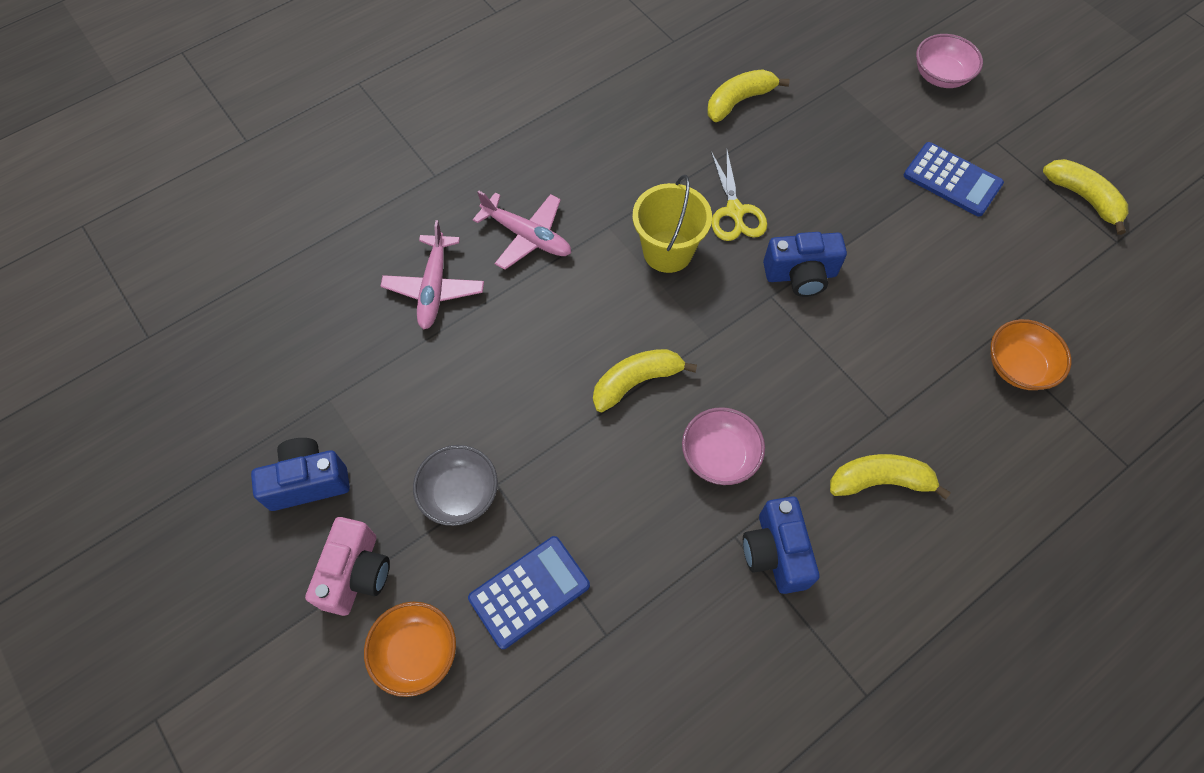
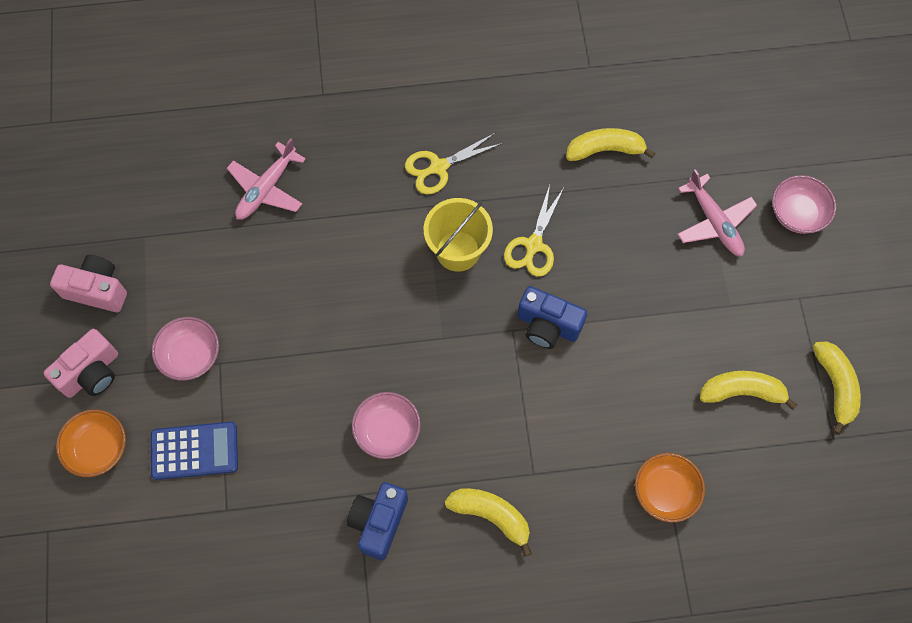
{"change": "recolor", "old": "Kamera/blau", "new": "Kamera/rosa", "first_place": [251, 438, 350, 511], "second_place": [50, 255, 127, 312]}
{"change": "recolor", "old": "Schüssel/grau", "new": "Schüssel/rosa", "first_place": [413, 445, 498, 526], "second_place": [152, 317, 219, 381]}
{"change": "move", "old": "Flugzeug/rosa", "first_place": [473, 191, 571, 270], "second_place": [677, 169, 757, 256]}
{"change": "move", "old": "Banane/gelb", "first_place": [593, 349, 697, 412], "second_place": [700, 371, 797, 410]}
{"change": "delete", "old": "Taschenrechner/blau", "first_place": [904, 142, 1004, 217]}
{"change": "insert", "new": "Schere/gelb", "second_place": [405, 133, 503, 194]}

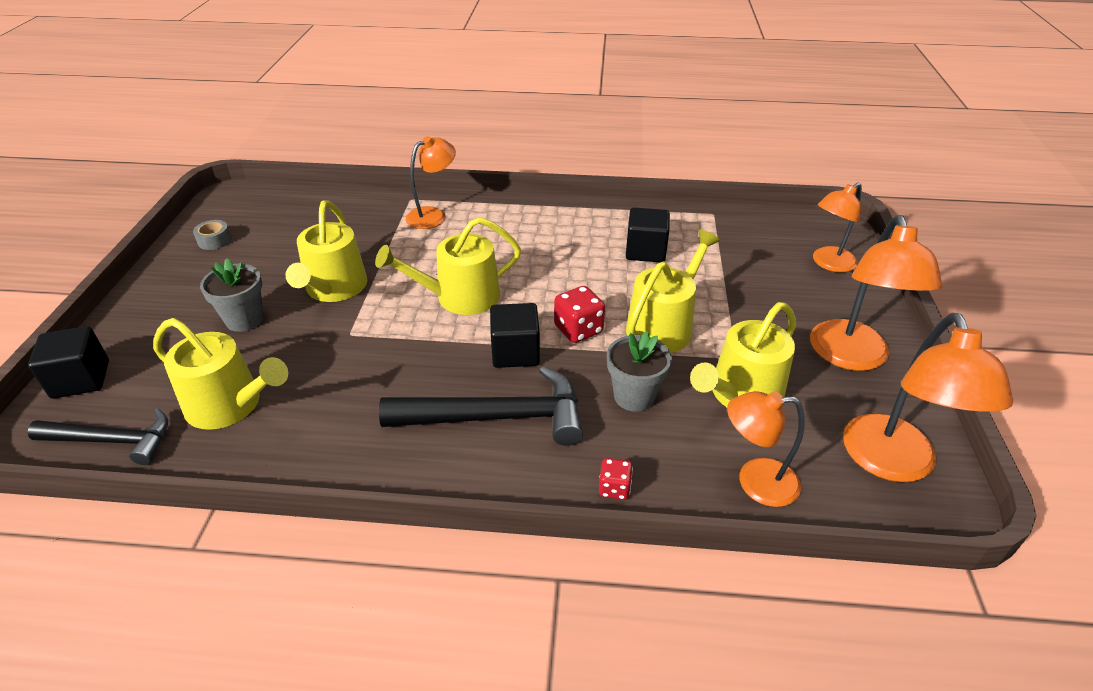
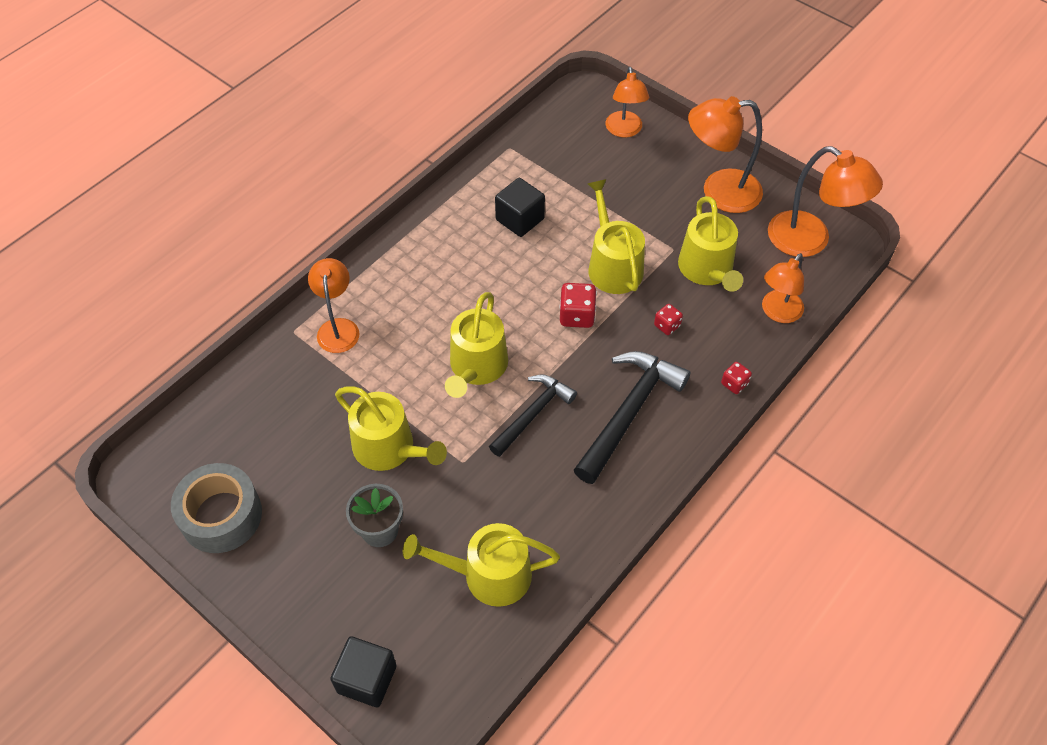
{"change": "move", "old": "Hammer/schwarz", "first_place": [27, 408, 168, 465], "second_place": [489, 375, 577, 457]}
{"change": "rotate", "old": "Gießkanne/gelb", "first_place": [153, 318, 288, 430], "second_place": [403, 523, 560, 607], "degrees": -150}
{"change": "resize", "old": "Klebeband/grau", "first_place": [193, 220, 231, 250], "second_place": [171, 463, 262, 553], "factor": 2.21}
{"change": "delete", "old": "Kubus/schwarz", "first_place": [490, 303, 540, 368]}
{"change": "replace", "old": "Blumentopf/grau", "new": "Spielwürfel/rot", "first_place": [607, 331, 672, 412], "second_place": [654, 304, 683, 335]}
{"change": "rotate", "old": "Lampe/orange", "first_place": [810, 215, 943, 371], "second_place": [688, 96, 763, 213], "degrees": 135}

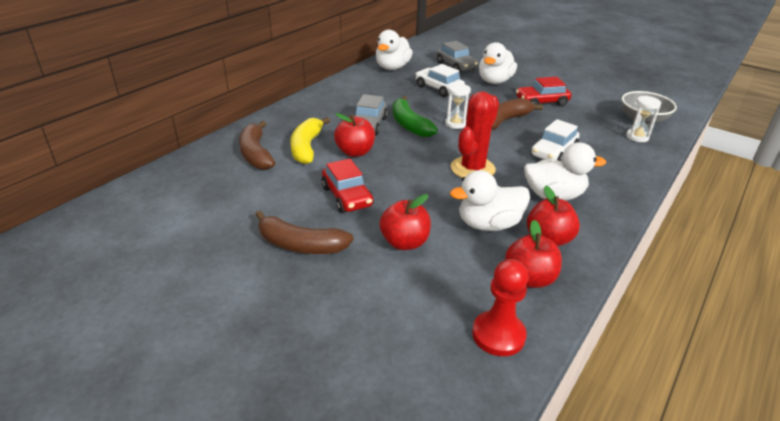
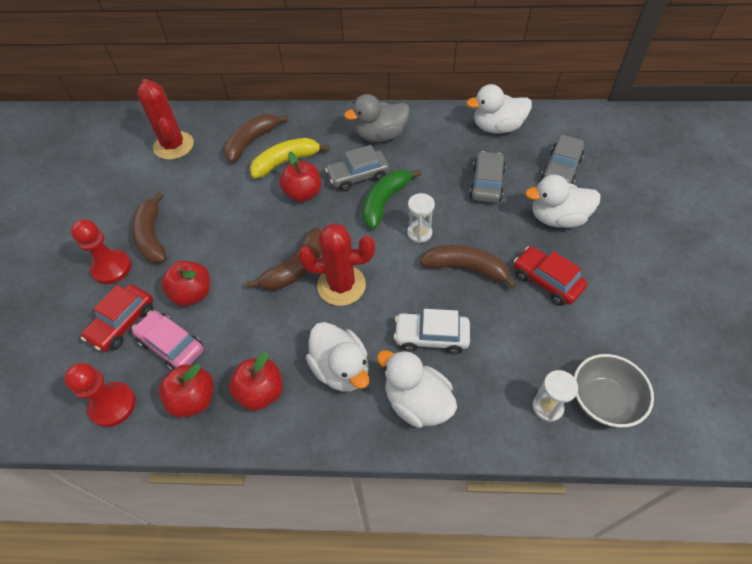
{"change": "move", "old": "Auto/rot", "first_place": [322, 159, 374, 213], "second_place": [81, 284, 153, 352]}
{"change": "recolor", "old": "Auto/weiß", "new": "Auto/grau", "first_place": [416, 64, 465, 97], "second_place": [469, 151, 506, 203]}
{"change": "move", "old": "Ente/weiß", "first_place": [450, 170, 530, 231], "second_place": [377, 350, 457, 428]}
{"change": "insert", "new": "Bauer/rot", "second_place": [71, 219, 131, 284]}
{"change": "insert", "new": "Auto/rosa", "second_place": [132, 310, 204, 370]}
{"change": "insert", "new": "Kaktus/rot", "second_place": [137, 79, 194, 160]}
{"change": "insert", "new": "Banane/braun", "second_place": [246, 227, 321, 290]}
{"change": "insert", "new": "Ente/grau", "second_place": [344, 94, 410, 142]}

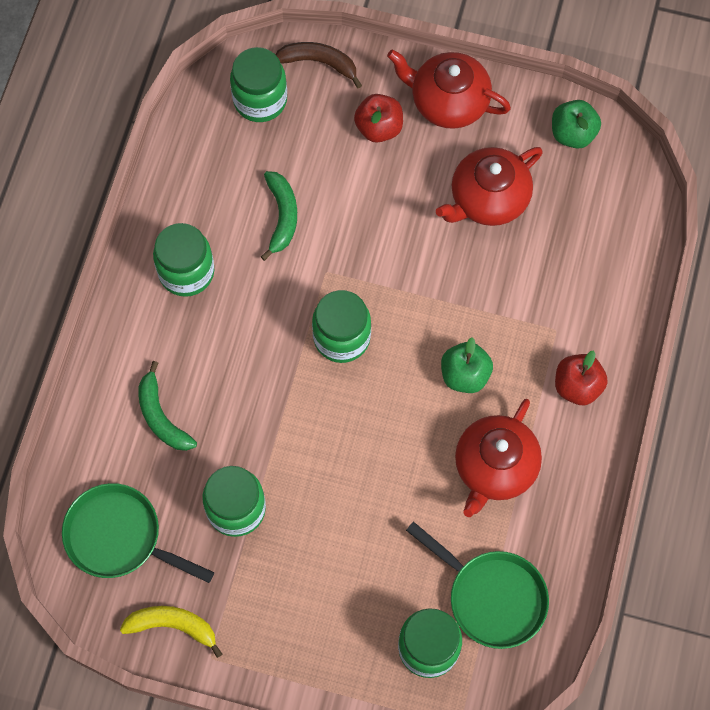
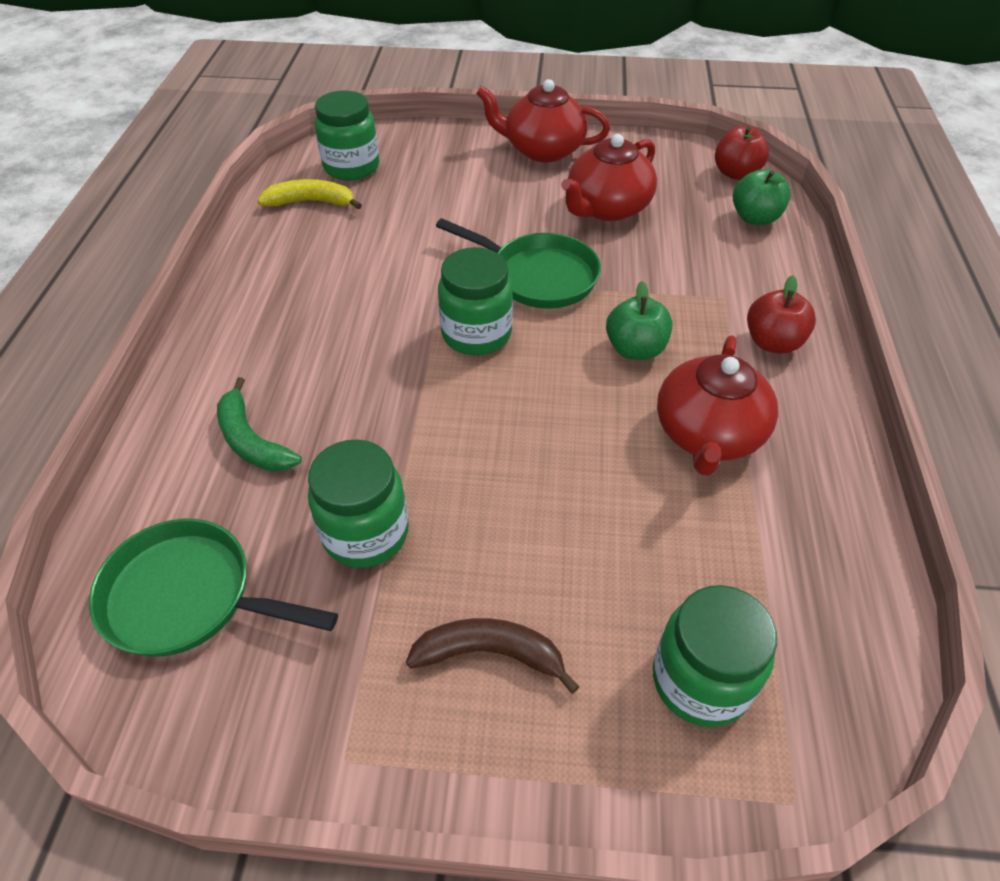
{"change": "move", "old": "Banane/gelb", "first_place": [120, 606, 222, 658], "second_place": [258, 179, 362, 209]}
{"change": "delete", "old": "Einmachglas/grün", "first_place": [153, 223, 214, 297]}
{"change": "delete", "old": "Banane/grün", "first_place": [261, 171, 297, 261]}
{"change": "move", "old": "Banane/braun", "first_place": [275, 42, 362, 88], "second_place": [406, 618, 579, 694]}
{"change": "move", "old": "Apfel/rot", "first_place": [354, 94, 403, 143], "second_place": [715, 126, 769, 180]}
{"change": "move", "old": "Pfanne/grün", "first_place": [406, 521, 549, 649], "second_place": [436, 218, 601, 309]}
{"change": "move", "old": "Apfel/grün", "first_place": [552, 100, 601, 149], "second_place": [733, 169, 791, 225]}

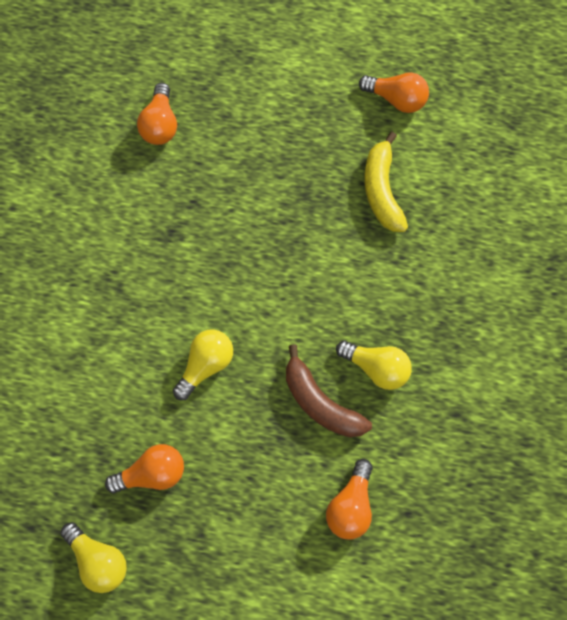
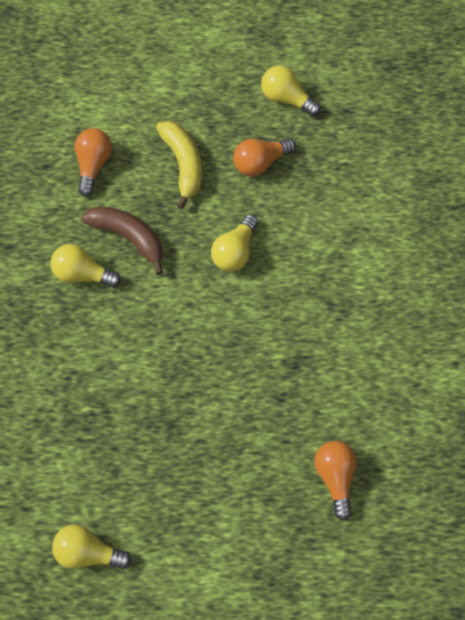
{"change": "recolor", "old": "Glühbirne/orange", "new": "Glühbirne/gelb", "first_place": [359, 72, 429, 113], "second_place": [52, 525, 132, 569]}
{"change": "move", "old": "Banane/gelb", "first_place": [364, 132, 408, 232], "second_place": [156, 121, 202, 209]}

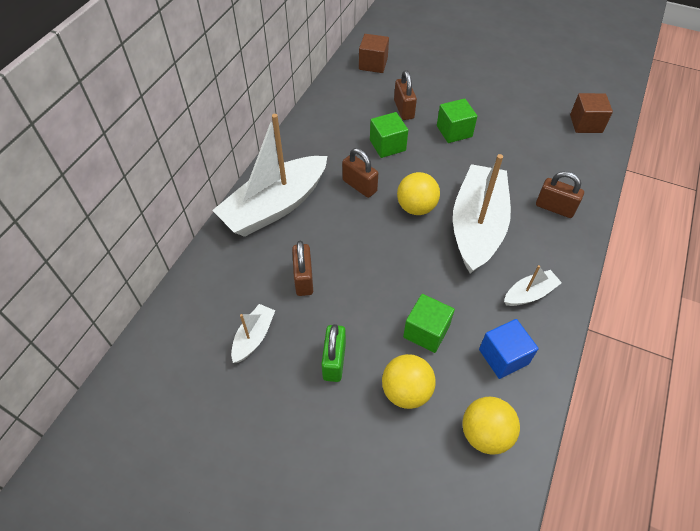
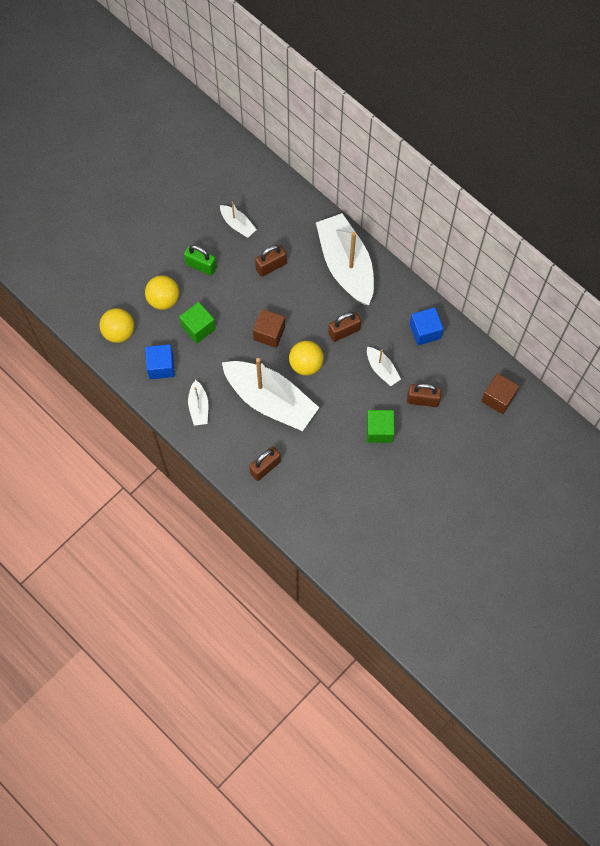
{"change": "rotate", "old": "Vorhängeschloss/braun", "first_place": [292, 241, 313, 296], "second_place": [255, 245, 287, 277], "degrees": -45}
{"change": "replace", "old": "Kubus/grün", "new": "Boot/weiß", "first_place": [370, 112, 408, 158], "second_place": [367, 347, 401, 386]}
{"change": "move", "old": "Kubus/braun", "first_place": [570, 93, 613, 133], "second_place": [253, 309, 285, 348]}
{"change": "insert", "new": "Kubus/blau", "second_place": [410, 307, 444, 345]}

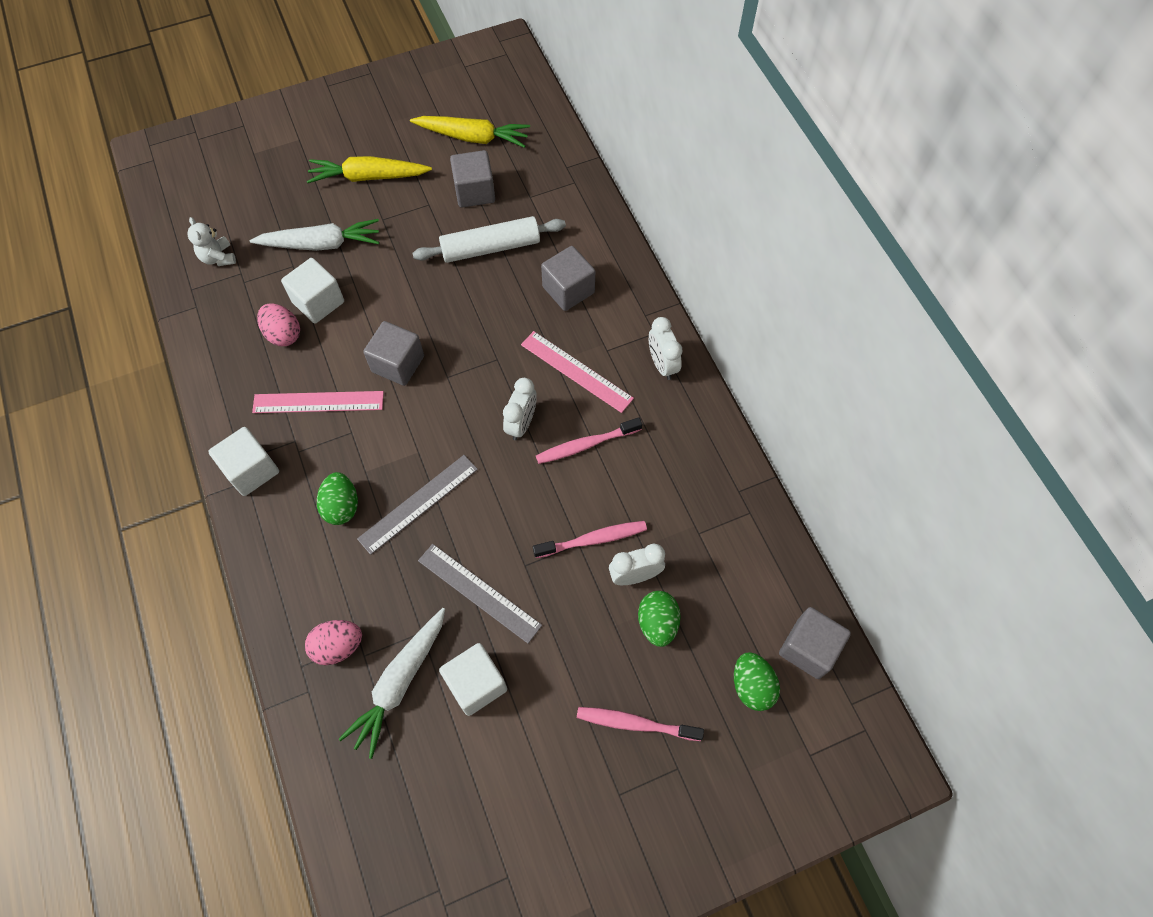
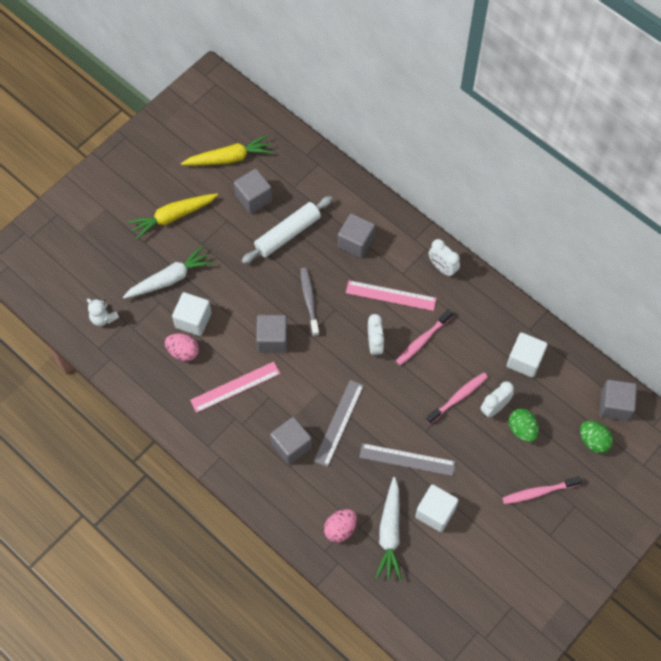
{"change": "move", "old": "Kubus/weiß", "first_place": [208, 427, 279, 496], "second_place": [507, 332, 548, 378]}
{"change": "replace", "old": "Ei/grün", "new": "Kubus/grau", "first_place": [317, 472, 358, 525], "second_place": [270, 417, 312, 465]}
{"change": "insert", "new": "Zahnbürste/grau", "second_place": [300, 268, 319, 336]}

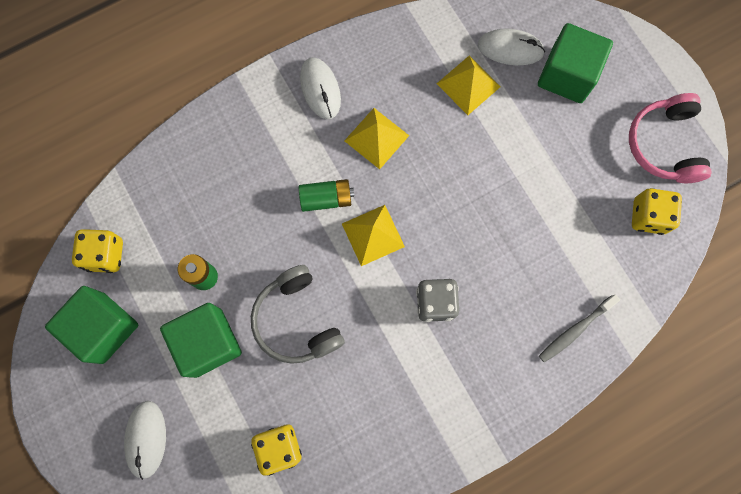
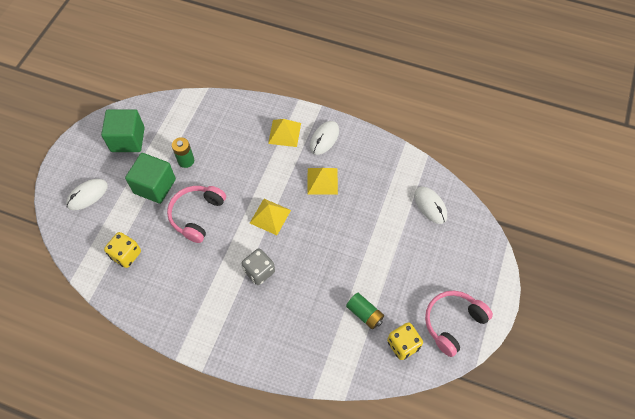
{"change": "delete", "old": "Spielwürfel/gelb", "first_place": [72, 229, 123, 273]}
{"change": "recolor", "old": "Kopfhörer/grau", "new": "Kopfhörer/rosa", "first_place": [251, 265, 345, 364], "second_place": [167, 186, 226, 243]}
{"change": "move", "old": "Batterie/grün", "first_place": [299, 179, 354, 212], "second_place": [346, 293, 384, 330]}
{"change": "move", "old": "Pyramide/gelb", "first_place": [437, 56, 501, 115], "second_place": [268, 119, 301, 147]}
{"change": "delete", "old": "Kubus/grün", "first_place": [538, 23, 613, 103]}
{"change": "delete", "old": "Zahnbürste/grau", "first_place": [539, 294, 620, 363]}

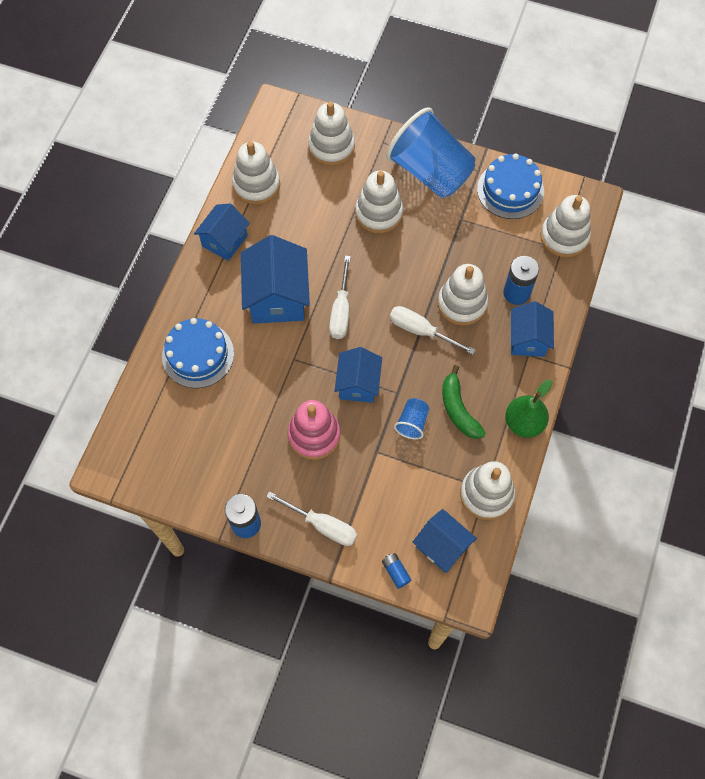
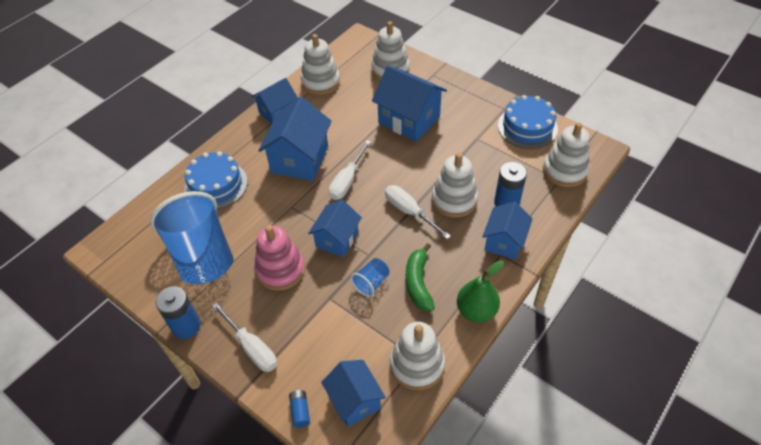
{"change": "replace", "old": "Stapelspielzeug/weiß", "new": "Haus/blau", "first_place": [355, 171, 403, 233], "second_place": [372, 65, 447, 142]}
{"change": "move", "old": "Becher/blau", "first_place": [386, 107, 476, 198], "second_place": [150, 191, 234, 284]}

